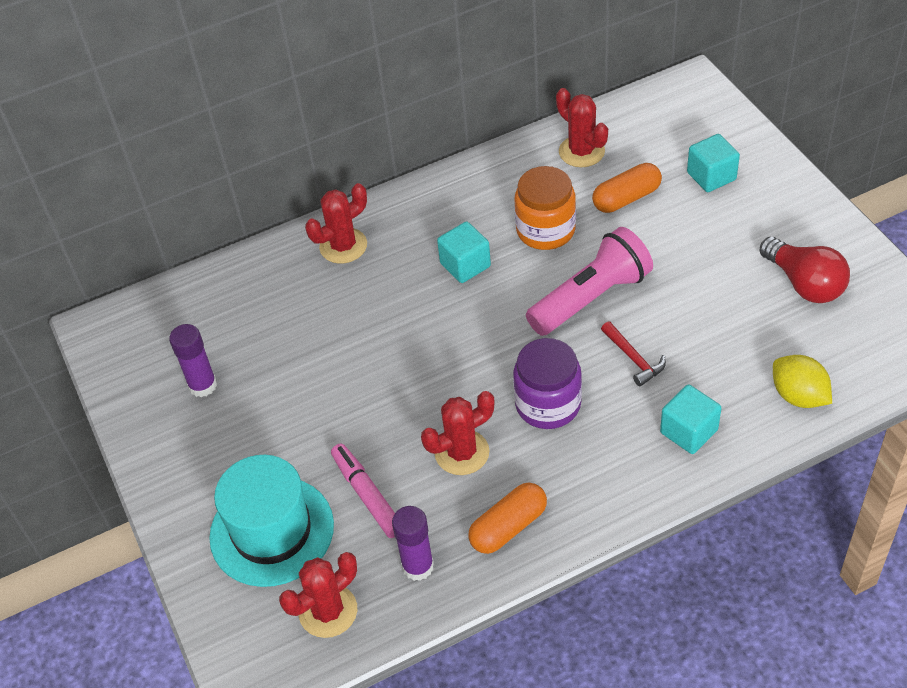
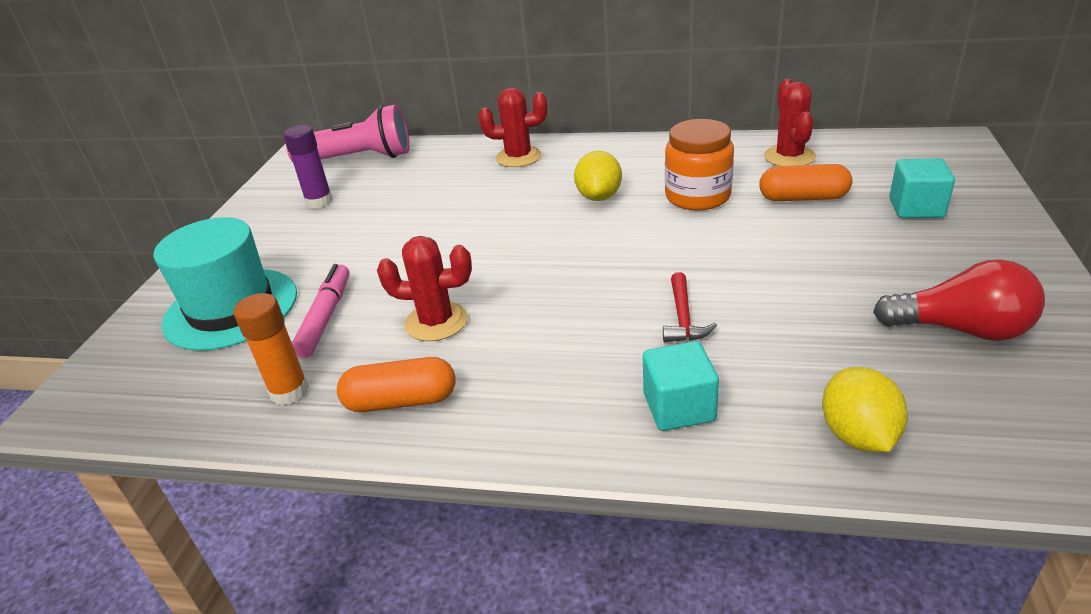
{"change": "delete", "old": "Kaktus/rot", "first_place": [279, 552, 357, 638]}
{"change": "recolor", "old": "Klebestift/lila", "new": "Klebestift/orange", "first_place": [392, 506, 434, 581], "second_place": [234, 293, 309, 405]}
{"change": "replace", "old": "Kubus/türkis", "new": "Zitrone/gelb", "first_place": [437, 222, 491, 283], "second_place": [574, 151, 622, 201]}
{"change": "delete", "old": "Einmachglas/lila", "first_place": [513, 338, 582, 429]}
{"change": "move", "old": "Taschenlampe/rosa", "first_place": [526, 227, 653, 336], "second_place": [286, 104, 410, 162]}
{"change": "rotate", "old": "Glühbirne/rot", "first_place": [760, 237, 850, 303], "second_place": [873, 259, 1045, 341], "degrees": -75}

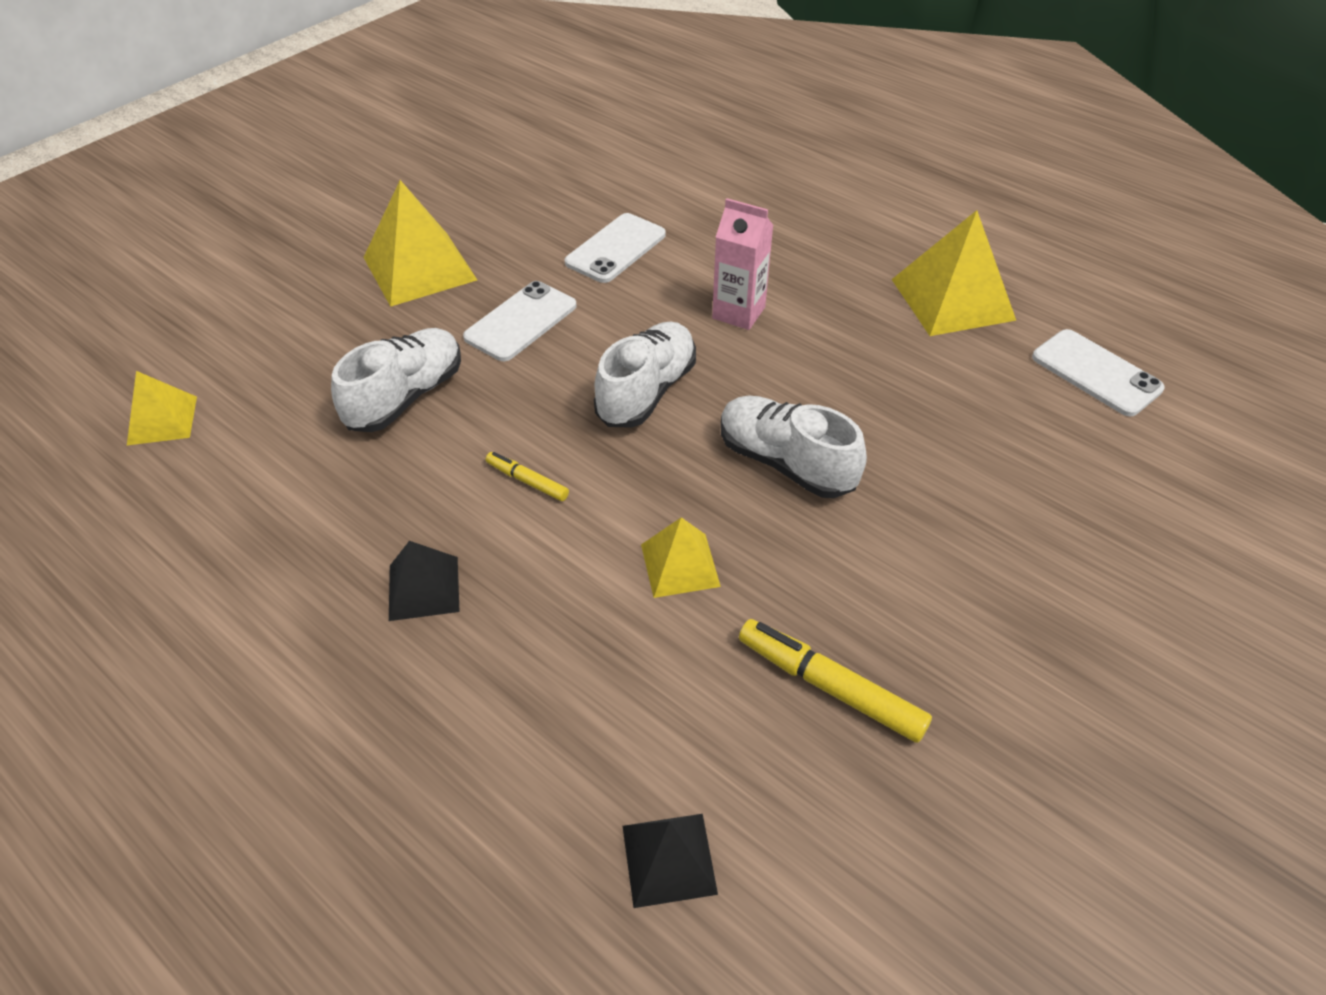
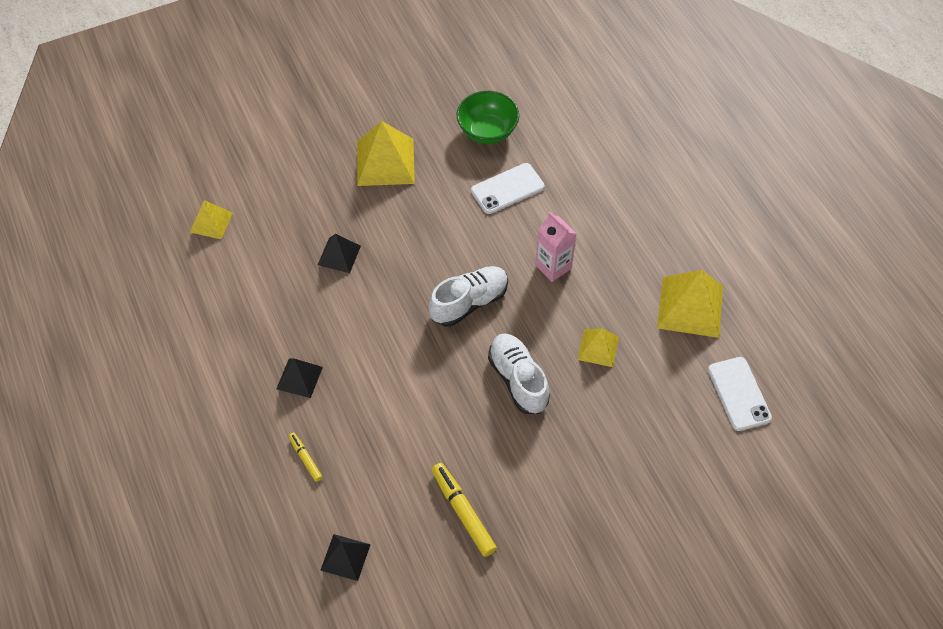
{"change": "replace", "old": "Schuh/weiß", "new": "Pyramide/schwarz", "first_place": [331, 328, 461, 432], "second_place": [318, 234, 361, 273]}
{"change": "delete", "old": "Handy/weiß", "first_place": [463, 281, 577, 361]}
{"change": "move", "old": "Filzstift/gelb", "first_place": [486, 452, 569, 501], "second_place": [289, 433, 322, 482]}
{"change": "move", "old": "Pyramide/gelb", "first_place": [641, 517, 721, 598], "second_place": [577, 328, 619, 367]}
{"change": "insert", "new": "Schüssel/grün", "second_place": [457, 91, 519, 144]}

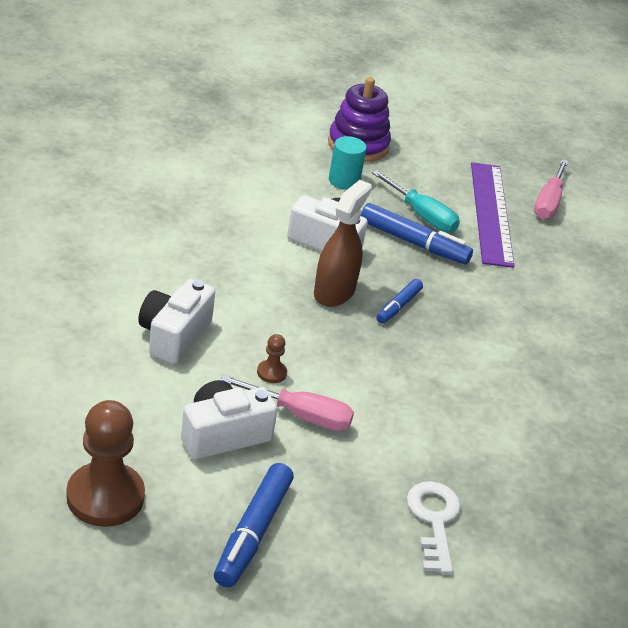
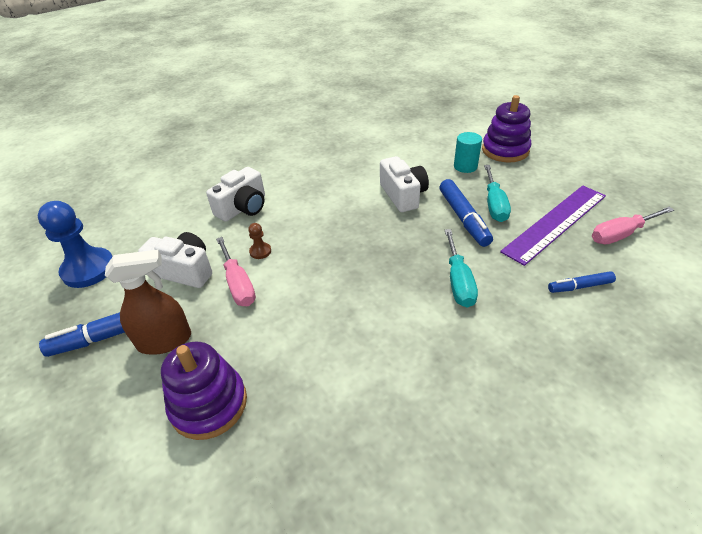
{"change": "recolor", "old": "Bauer/braun", "new": "Bauer/blau", "first_place": [66, 400, 145, 527], "second_place": [38, 201, 113, 288]}
{"change": "rotate", "old": "Kamera/weiß", "first_place": [138, 279, 215, 364], "second_place": [206, 167, 265, 222], "degrees": 150}
{"change": "move", "old": "Sprühflasche/braun", "first_place": [314, 180, 372, 307], "second_place": [105, 250, 191, 355]}
{"change": "move", "old": "Filzstift/blau", "first_place": [376, 279, 423, 324], "second_place": [548, 271, 616, 293]}
{"change": "replace", "old": "Schlüssel/weiß", "new": "Stapelspielzeug/lila", "first_place": [407, 481, 461, 574], "second_place": [161, 341, 247, 440]}
{"change": "insert", "new": "Schraubenzieher/türkis", "second_place": [445, 229, 478, 308]}

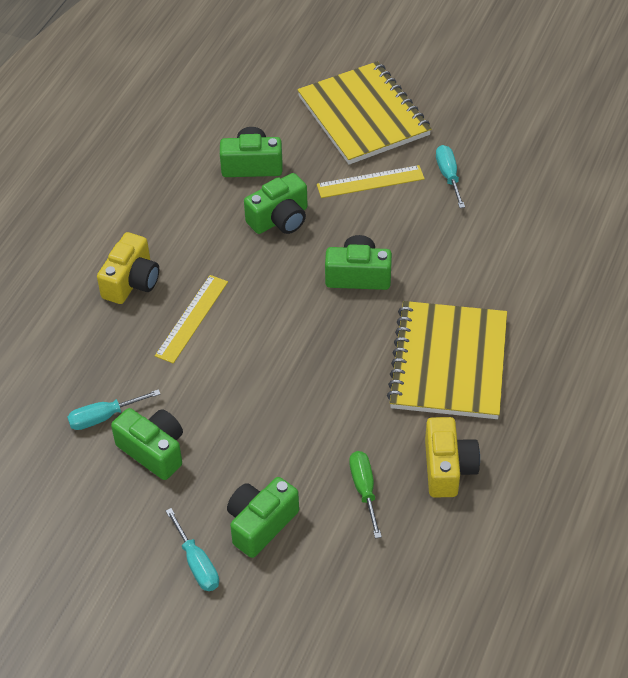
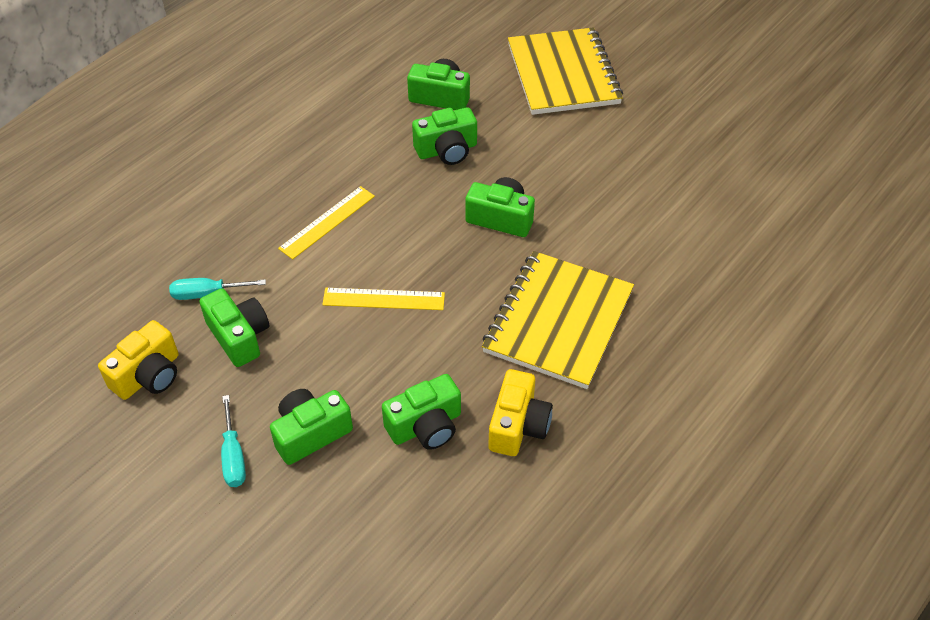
{"change": "move", "old": "Kamera/gelb", "first_place": [97, 232, 159, 304], "second_place": [98, 320, 178, 400]}
{"change": "move", "old": "Lineal/gelb", "first_place": [317, 165, 425, 198], "second_place": [322, 288, 445, 310]}
{"change": "replace", "old": "Schraubenzieher/grün", "new": "Kamera/grün", "first_place": [349, 451, 382, 539], "second_place": [382, 374, 461, 450]}
{"change": "delete", "old": "Schraubenzieher/türkis", "first_place": [436, 145, 465, 208]}

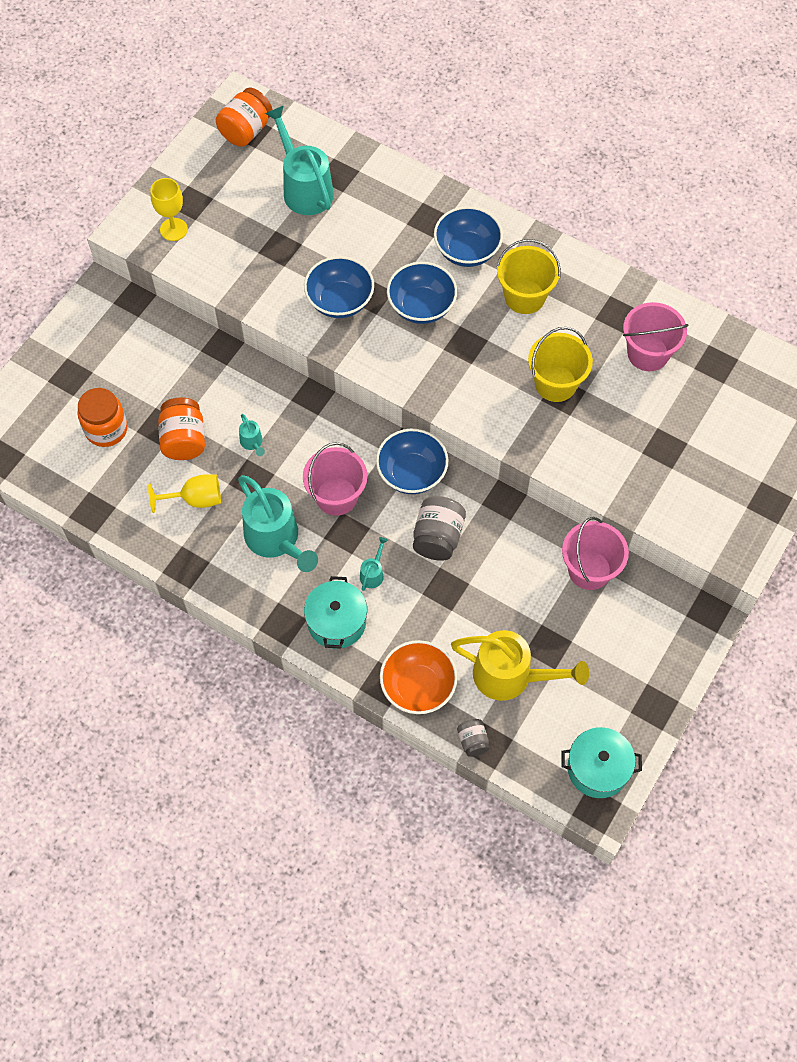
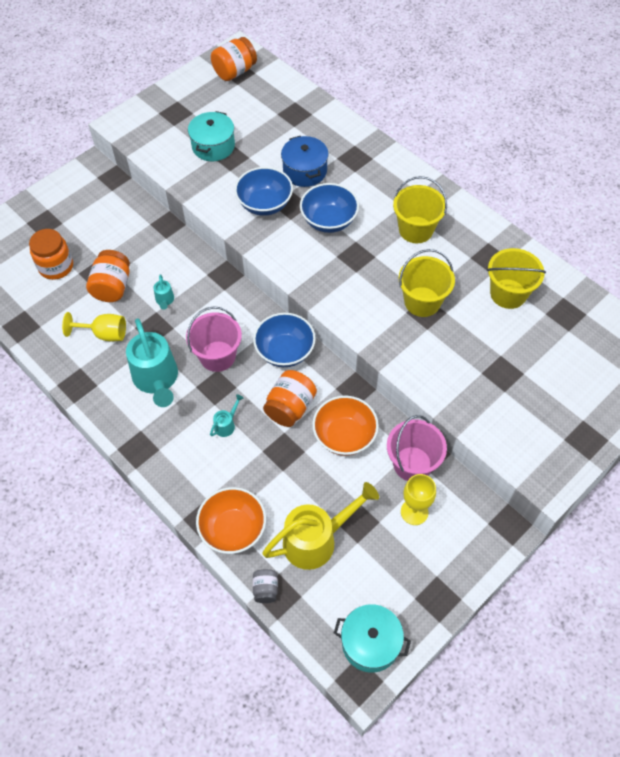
{"change": "move", "old": "Kelch/gelb", "first_place": [150, 178, 188, 241], "second_place": [401, 474, 436, 525]}
{"change": "delete", "old": "Gießkanne/türkis", "first_place": [265, 105, 334, 215]}
{"change": "move", "old": "Kochtopf/türkis", "first_place": [304, 576, 367, 649], "second_place": [188, 111, 235, 161]}
{"change": "recolor", "old": "Einmachglas/grau", "new": "Einmachglas/orange", "first_place": [413, 496, 466, 561], "second_place": [263, 370, 317, 427]}
{"change": "delete", "old": "Schüssel/blau", "first_place": [434, 206, 503, 267]}
{"change": "rotate", "old": "Gießkanne/gelb", "first_place": [451, 630, 589, 701], "second_place": [262, 482, 379, 570], "degrees": -60}
{"change": "recolor", "old": "Eimer/rosa", "new": "Eimer/gelb", "first_place": [623, 302, 689, 371], "second_place": [487, 248, 546, 309]}
{"change": "insert", "new": "Kochtopf/blau", "second_place": [281, 136, 329, 187]}
{"change": "insert", "new": "Schüssel/orange", "second_place": [312, 396, 379, 456]}

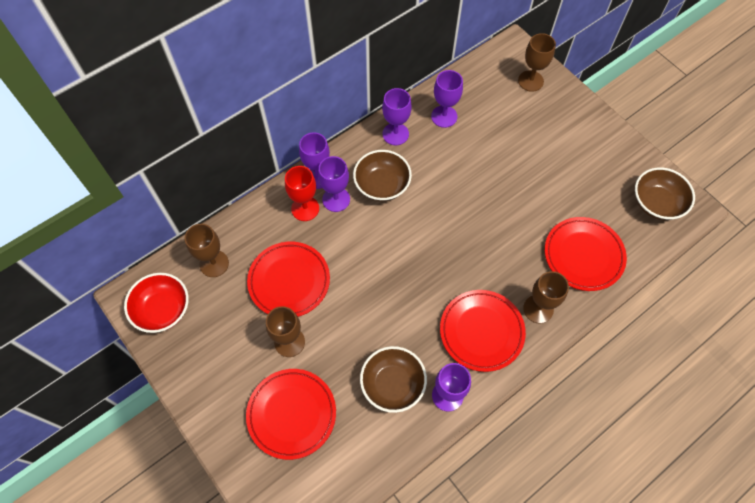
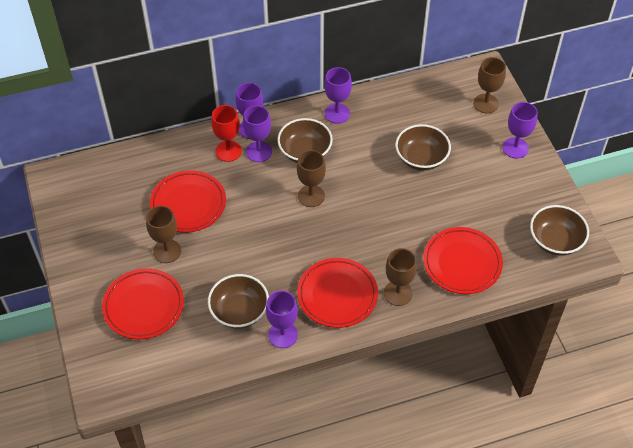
{"change": "delete", "old": "Schüssel/rot", "first_place": [124, 273, 189, 333]}
{"change": "move", "old": "Kelch/braun", "first_place": [185, 224, 229, 277], "second_place": [297, 150, 326, 207]}
{"change": "move", "old": "Kelch/lila", "first_place": [431, 70, 463, 128], "second_place": [502, 102, 538, 159]}
{"change": "insert", "new": "Schüssel/braun", "second_place": [395, 124, 451, 171]}

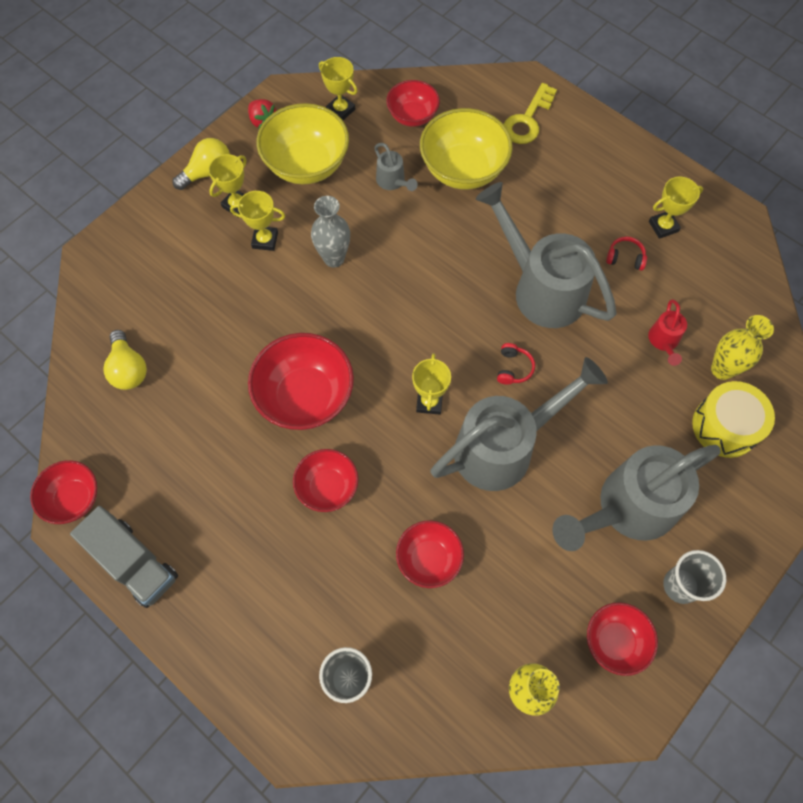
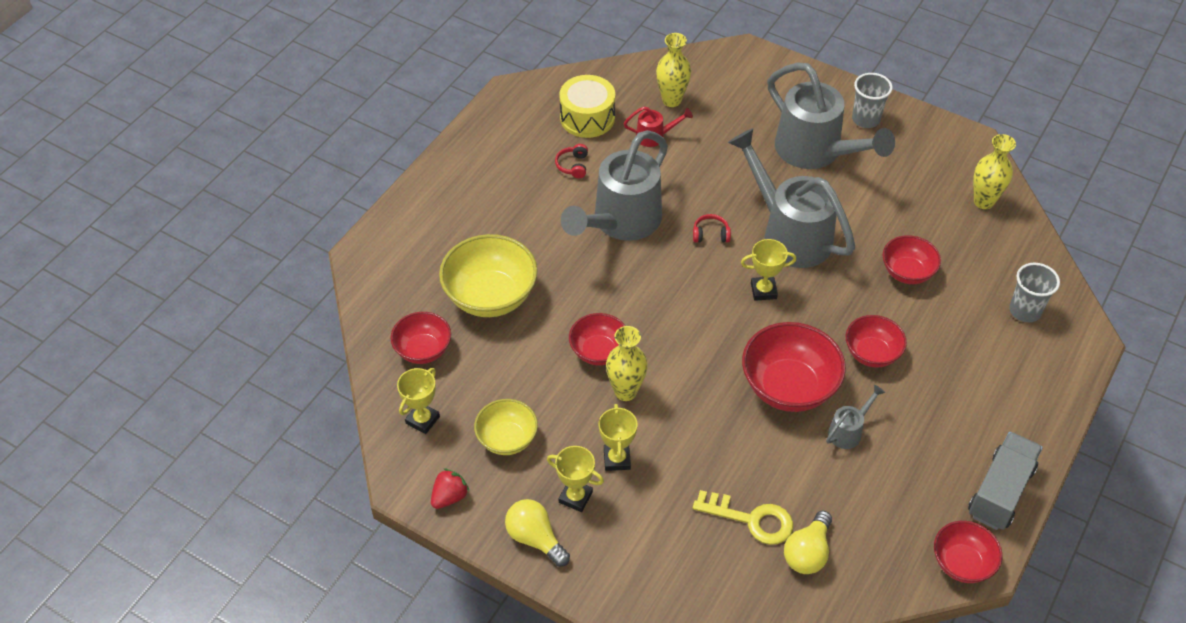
{"change": "rotate", "old": "Glühbirne/gelb", "first_place": [103, 330, 147, 390], "second_place": [784, 511, 832, 574], "degrees": 150}
{"change": "resize", "old": "Schüssel/gelb", "first_place": [257, 103, 349, 184], "second_place": [474, 399, 538, 455], "factor": 0.6}
{"change": "recolor", "old": "Vase/grau", "new": "Vase/gelb", "first_place": [311, 196, 350, 268], "second_place": [606, 326, 647, 401]}
{"change": "move", "old": "Gießkanne/grau", "first_place": [374, 143, 418, 191], "second_place": [826, 384, 885, 449]}
{"change": "move", "old": "Schlüssel/gelb", "first_place": [504, 83, 557, 144], "second_place": [693, 490, 793, 545]}
{"change": "move", "old": "Schüssel/rot", "first_place": [587, 602, 658, 676], "second_place": [569, 313, 625, 366]}
{"change": "delete", "old": "Pokal/gelb", "first_place": [649, 177, 703, 239]}
{"change": "move", "old": "Trommel/gelb", "first_place": [692, 381, 775, 458], "second_place": [559, 75, 615, 138]}

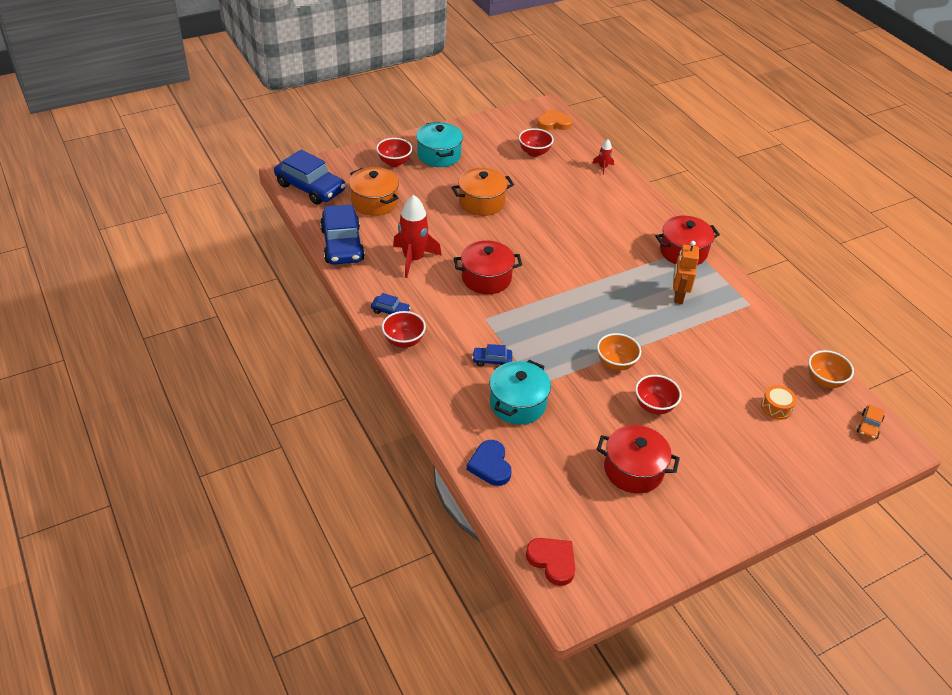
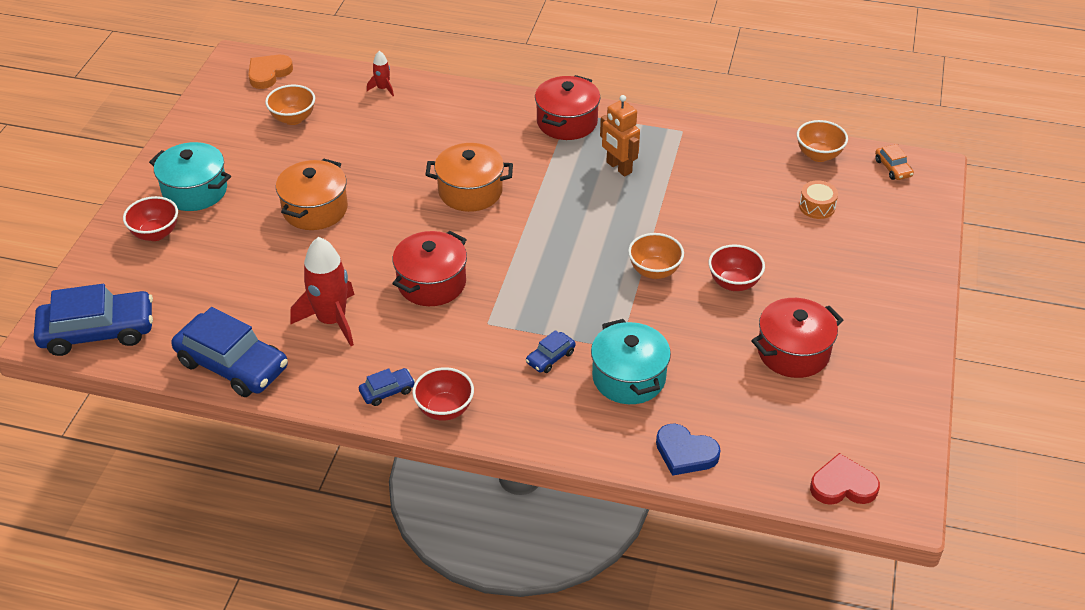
{"change": "move", "old": "Kochtopf/orange", "first_place": [349, 167, 399, 216], "second_place": [425, 143, 513, 212]}
{"change": "recolor", "old": "Schüssel/rot", "new": "Schüssel/orange", "first_place": [519, 128, 554, 157], "second_place": [265, 85, 315, 125]}

